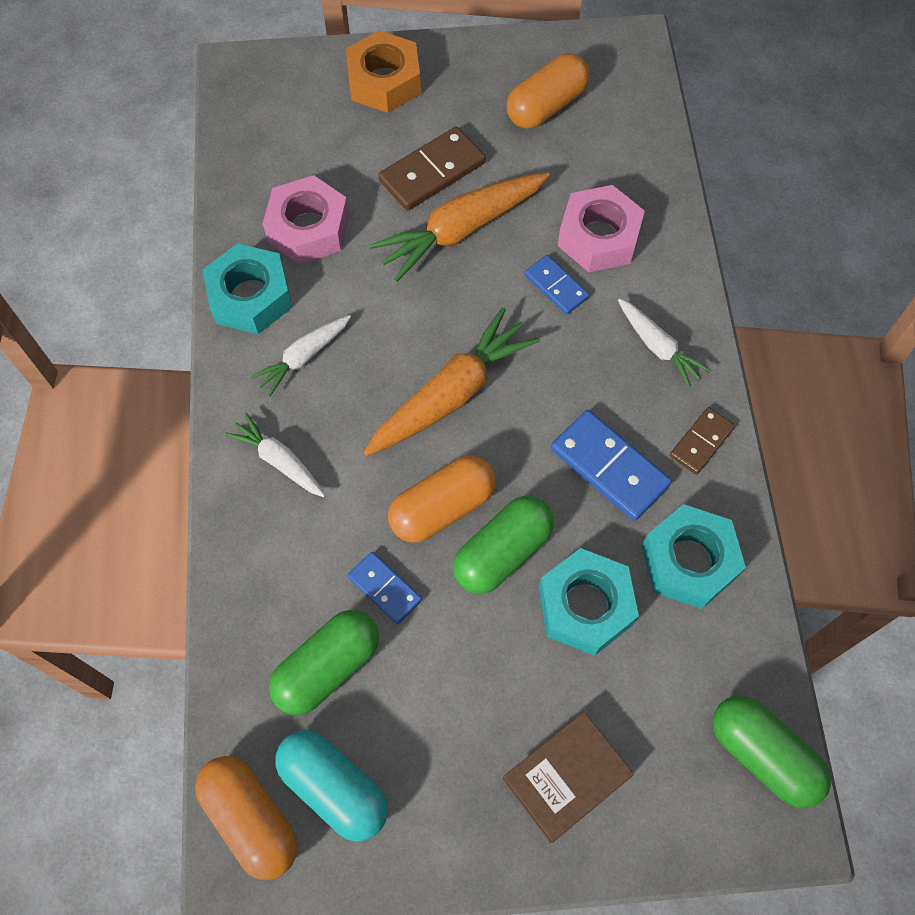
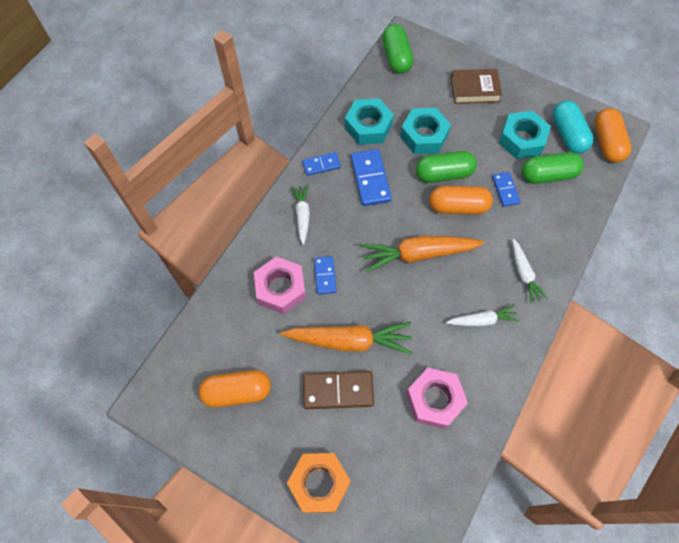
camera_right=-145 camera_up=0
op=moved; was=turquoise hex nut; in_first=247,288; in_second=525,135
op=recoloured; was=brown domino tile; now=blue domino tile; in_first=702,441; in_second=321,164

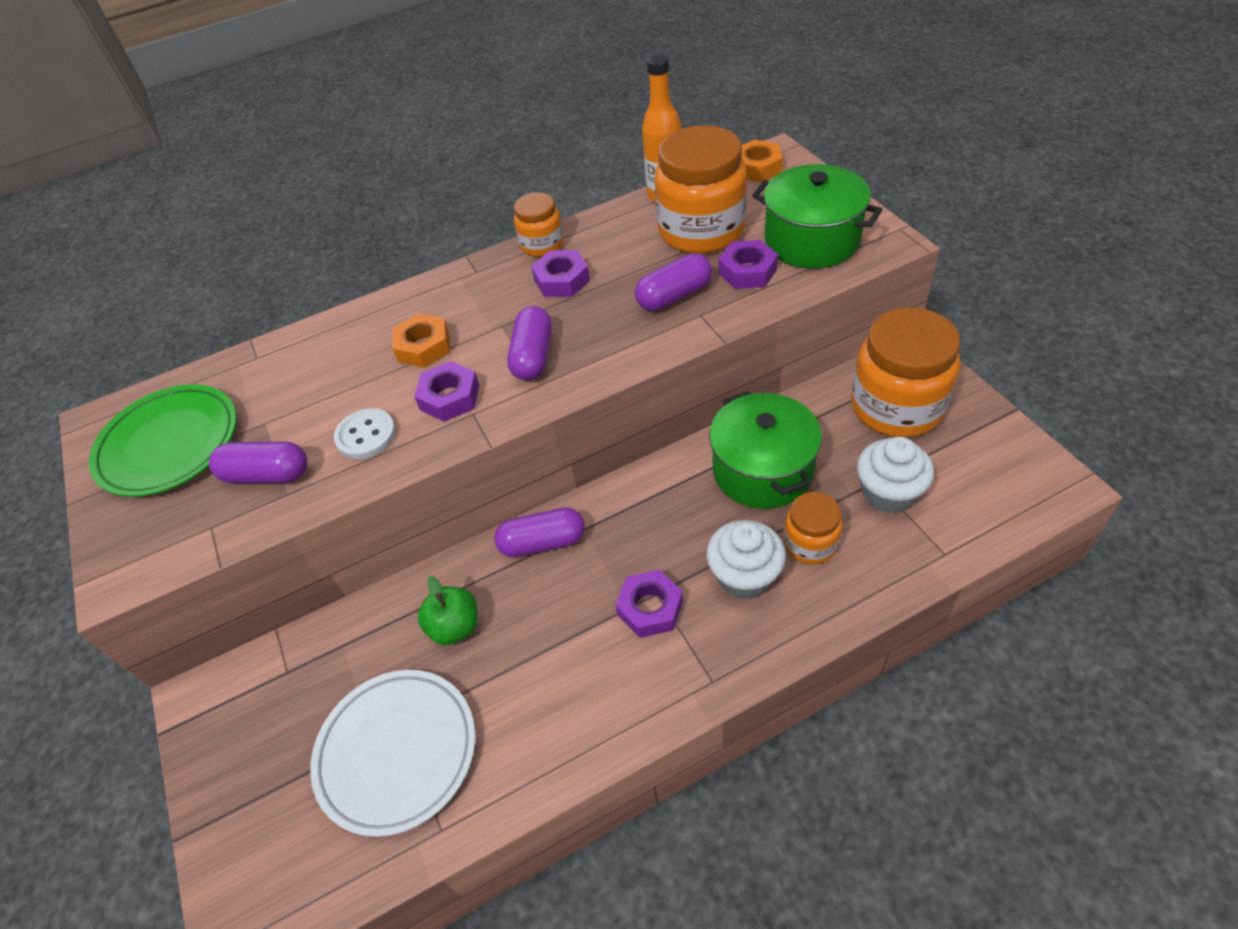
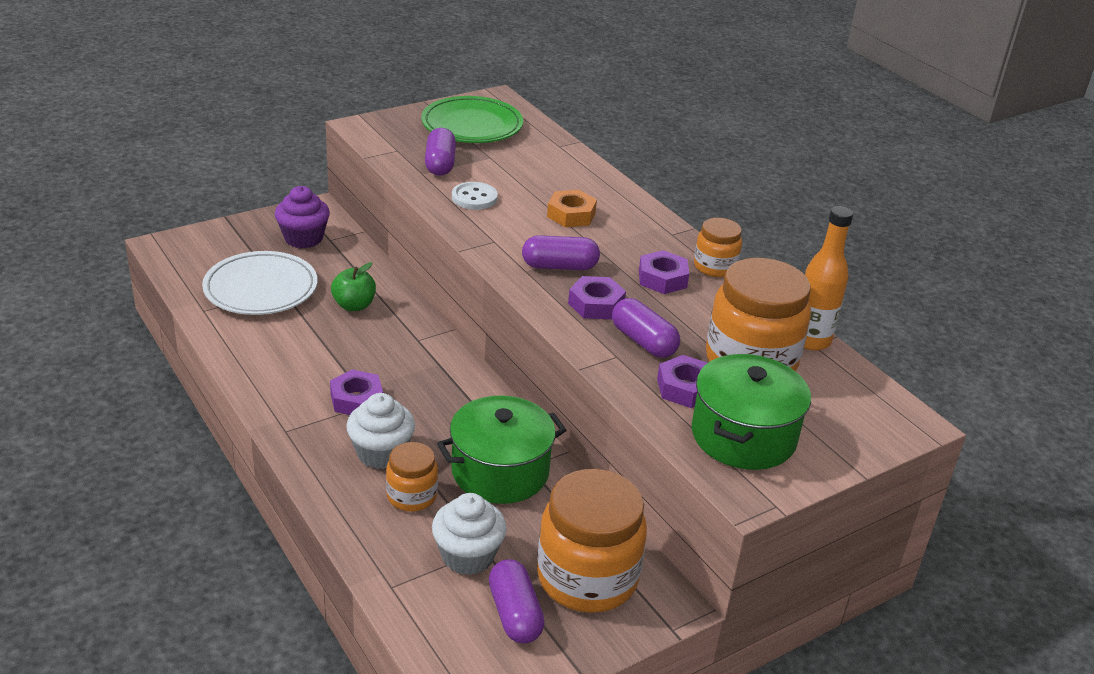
camera_right=75 camera_up=-15
op=moved; was=violet hex nut; in_first=447,391; in_second=597,297
op=moved; was=violet pill shape; in_first=539,532; in_second=517,601
op=removed; was=bright orange hex nut; in_first=762,161
op=added; now=violet fairy cake; in_second=302,217

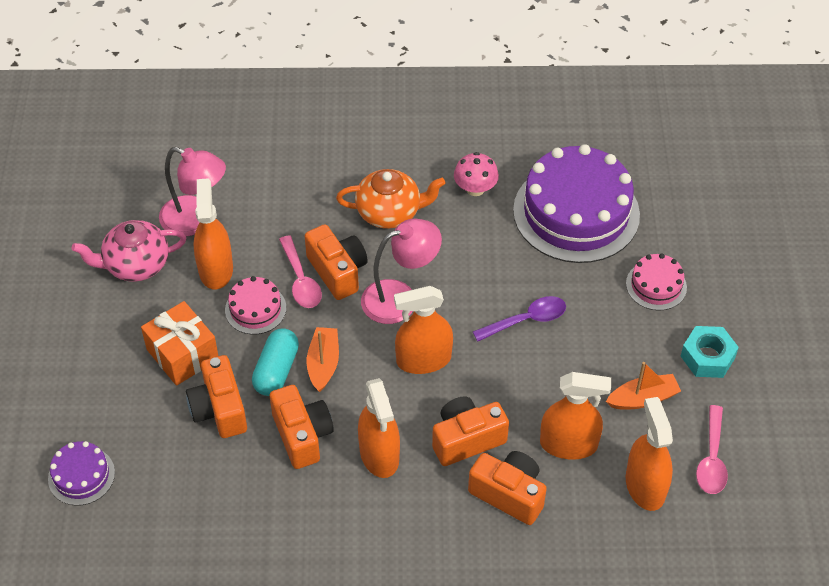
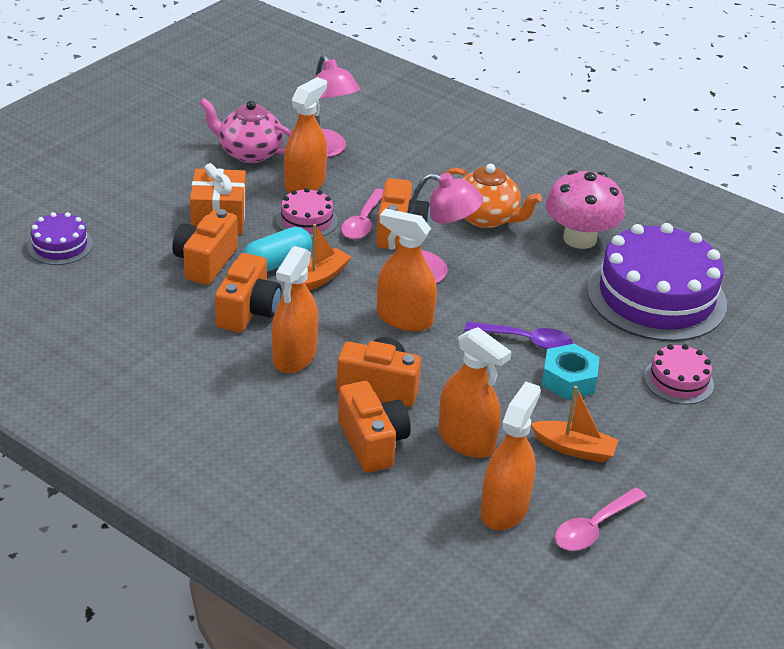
camera_right=35 camera_up=-15
op=resized; was=rose-pink fungus; in_first=476,174; in_second=585,209; ratio=1.65
op=moved; was=turquoise hex nut; in_first=710,352; in_second=570,372

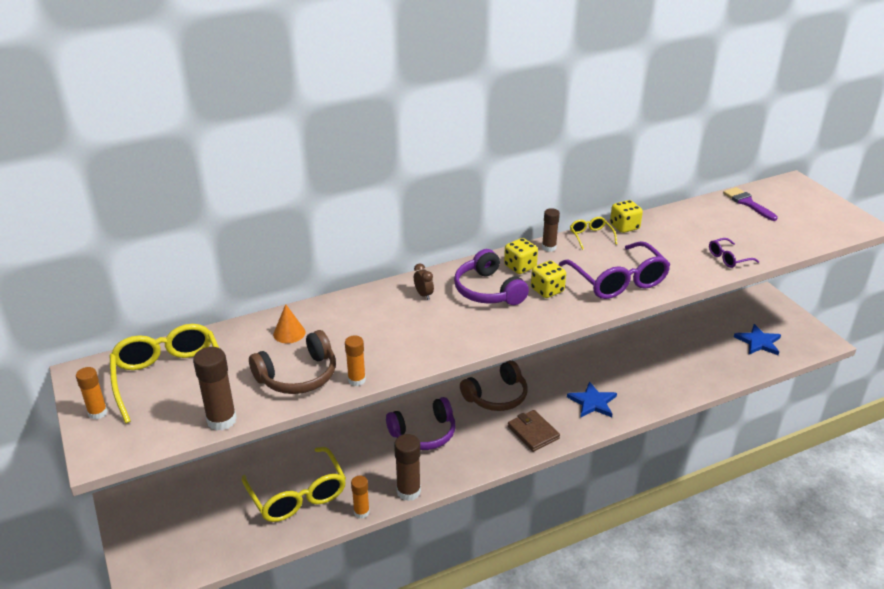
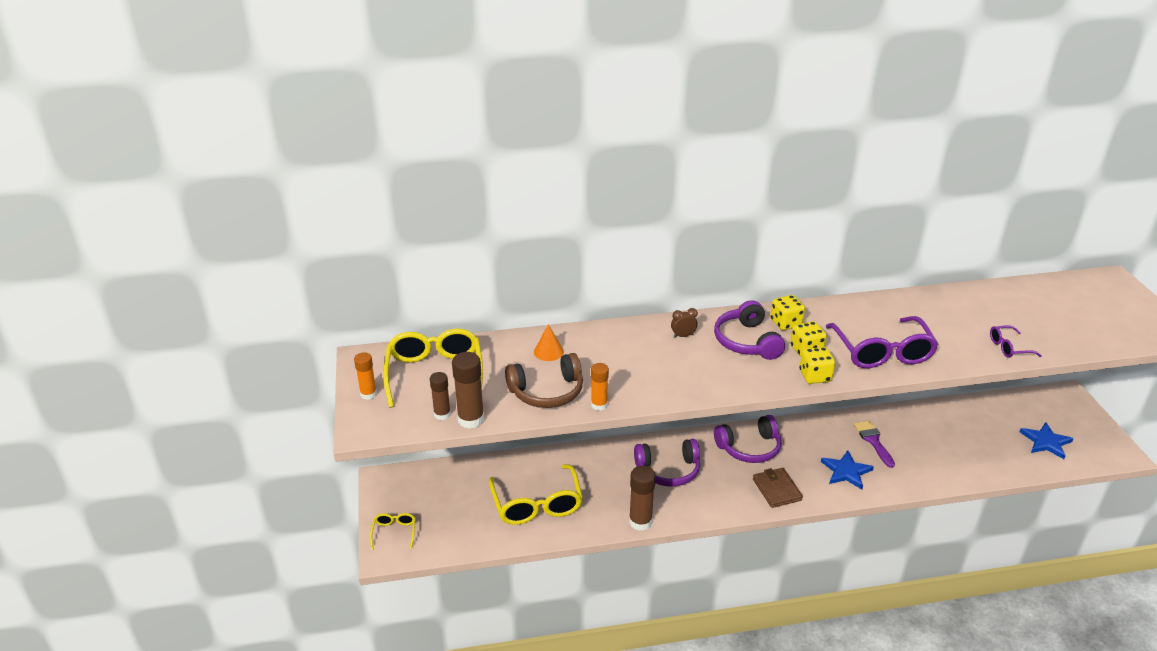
camera_right=15 camera_up=0
op=removed; was=bright orange glue; in_first=360,497
op=turned; was=brown bedside clock; in_first=424,281; in_second=684,323; clockwise=-90
op=recoloured; was=brown headset; now=violet headset; in_first=494,385; in_second=747,439
op=moved; was=brown glue; in_first=551,230; in_second=440,396
op=moved; was=bright yellow glasses; in_first=593,233; in_second=393,531
op=moved; was=bright yellow dice; in_first=626,216; in_second=817,365
op=moved; was=violet paintbrush; in_first=750,204; in_second=874,444

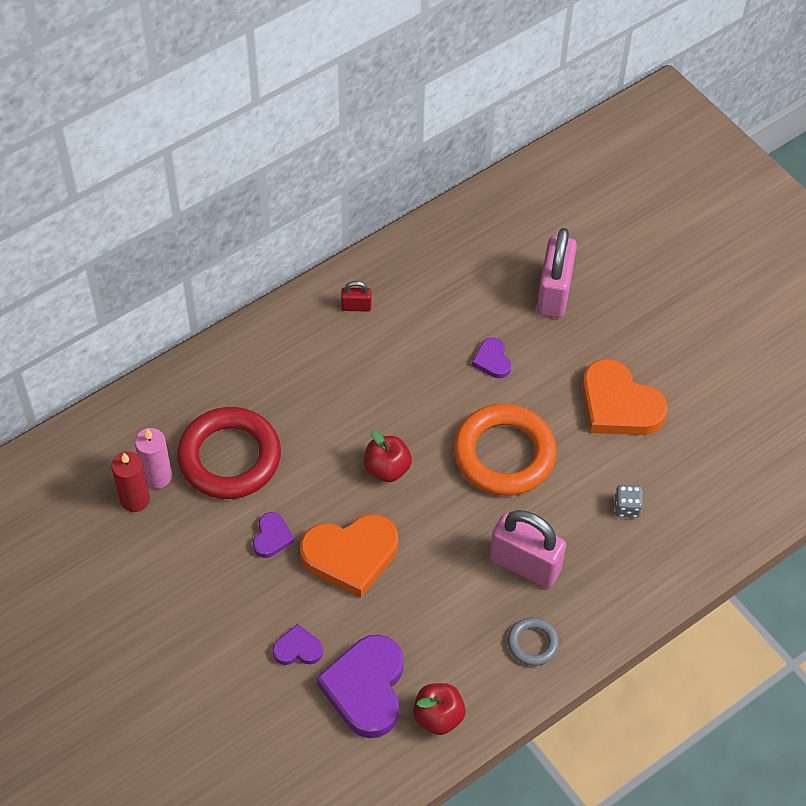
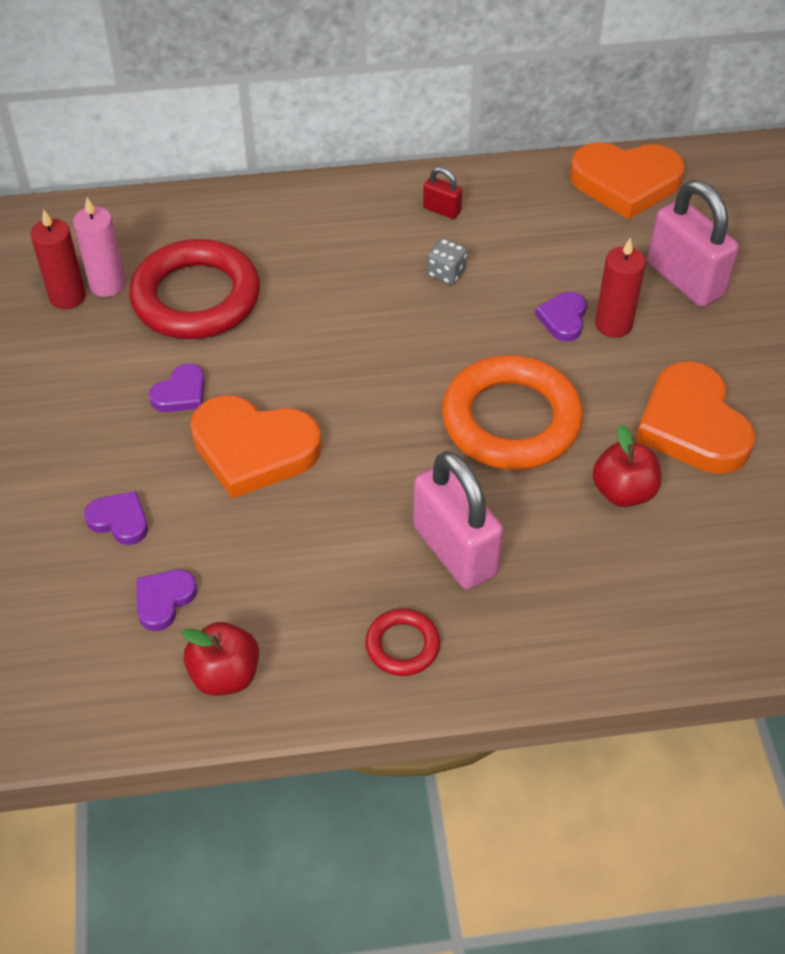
camera_right=30 camera_up=-5
op=resized; was=violet heart shape; in_first=360,686; in_second=167,600; ratio=0.49
op=moved; was=scarlet toy apple; in_first=388,456; in_second=626,466
op=recoloured; was=ash-grey torus; now=scarlet torus; in_first=533,641; in_second=402,642
op=turned; was=rose-pink padlock; in_first=557,273; in_second=693,243; clockwise=-75
op=moved; was=ash-grey dice; in_first=628,501; in_second=447,261
op=added; now=bright orange heart shape; in_second=627,180
op=added; now=scarlet pillar candle; in_second=620,288

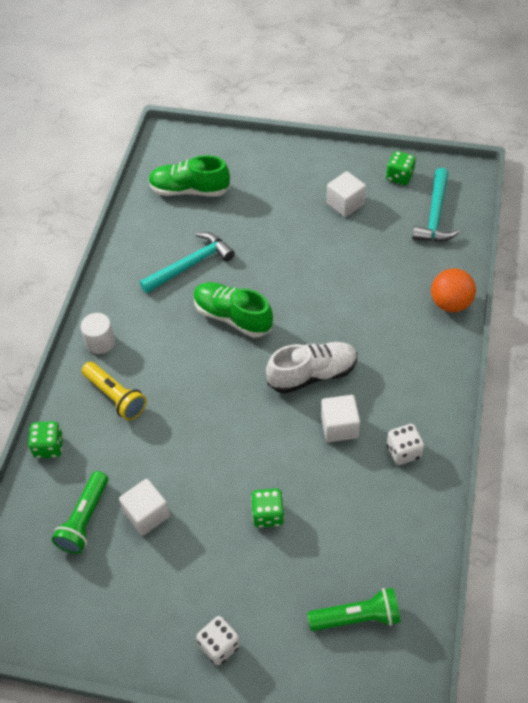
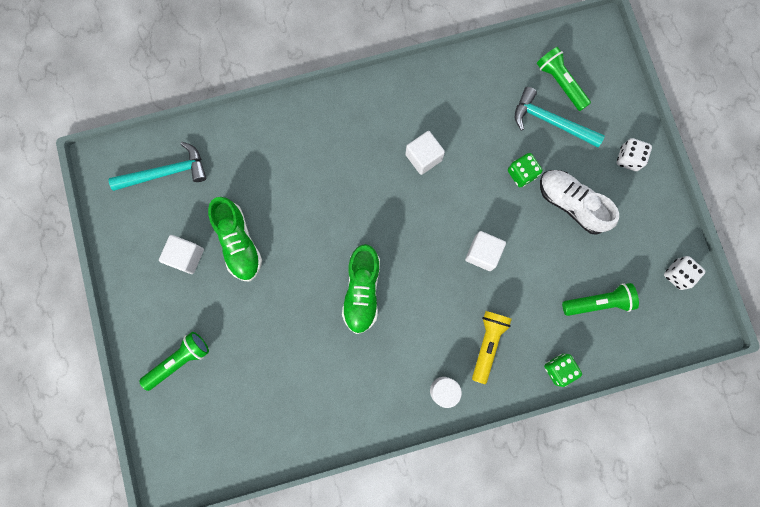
camera_right=-120 camera_up=25
op=moved; was=white block; in_first=144,507; in_second=485,251
op=moved; was=turquoise claw hammer; in_first=187,262; in_second=560,117
op=moved; was=emerald lace-up shoe; in_first=189,176; in_second=235,239
op=moved; was=white lace-up shoe; in_first=311,368; in_second=579,202
op=removed; was=emerald dice; in_first=401,168
op=moved; was=white dice; in_first=405,444; in_second=684,273
op=removed; was=bright orange play ball; in_first=453,290
op=added; now=emerald flashlight; in_second=174,361

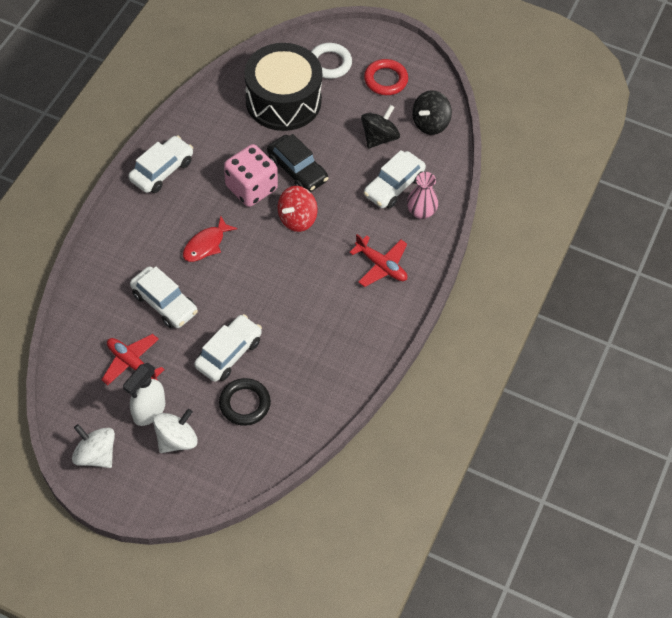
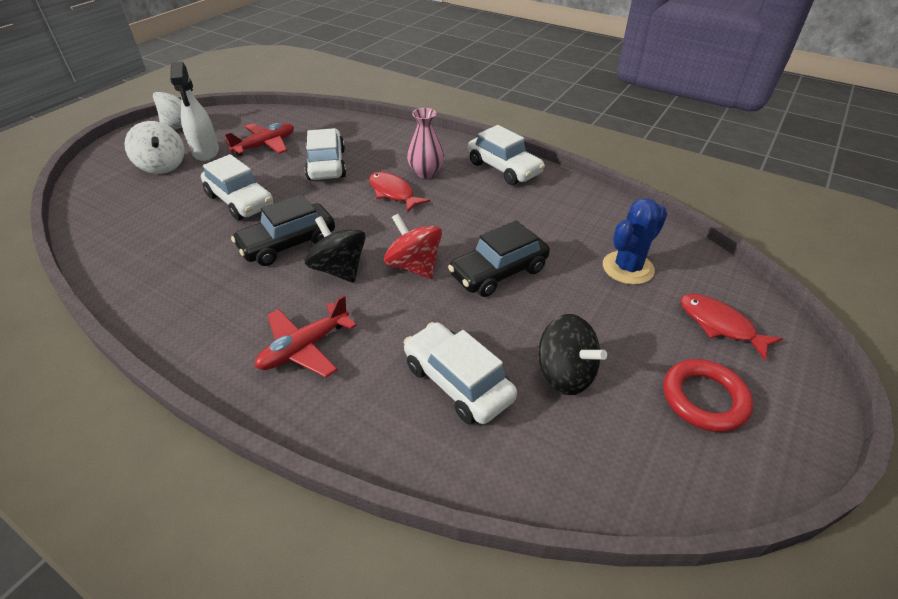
camera_right=100 camera_up=-15
op=turned; was=white spray bottle; in_first=144,394; in_second=194,111; clockwise=-150
op=turned; was=white toy car; in_first=164,297; in_second=325,154; clockwise=120
op=removed; was=jet-black torus; in_first=245,402
op=removed; was=rose-pink dice; in_first=251,175
op=replaced; was=jet-black snare drum; now=blue prickly plant; in_first=283,87; in_second=635,241
op=replaced; was=white torus; now=scarlet fish; in_first=331,61; in_second=731,327
op=moved; was=rose-pink flower vase; in_first=422,195; in_second=425,143
op=moved; was=jet-black toy top; in_first=432,112; in_second=335,249
op=added; now=jet-black toy car; in_second=283,230

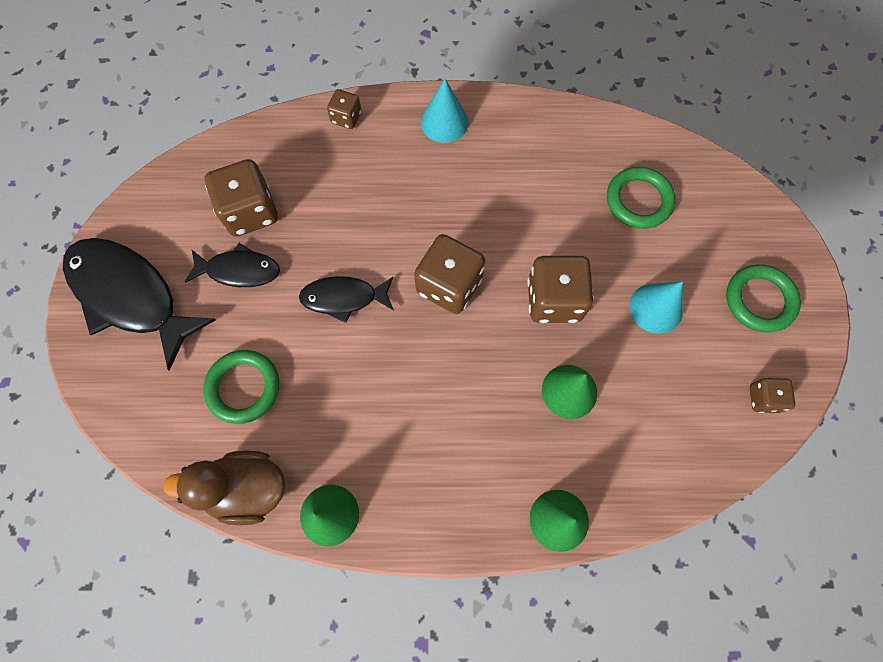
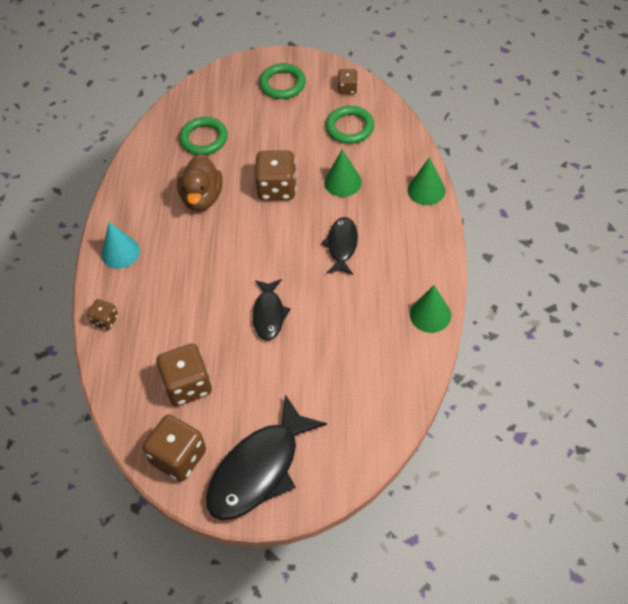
camera_right=-85 camera_up=-15
op=moved; was=brown duck; in_first=224,488; in_second=199,182
op=moved; was=jet-black fish; in_first=232,265; in_second=339,246
op=moved; was=emerald torus; in_first=241,387; in_second=350,125
op=moved; was=brown dice; in_first=449,274; in_second=174,448
op=removed; was=turquoise cone; in_first=656,307

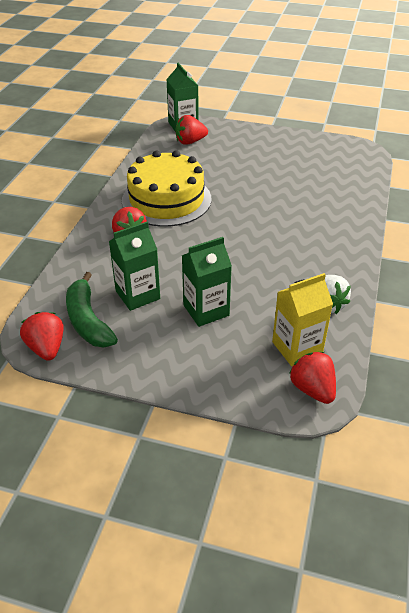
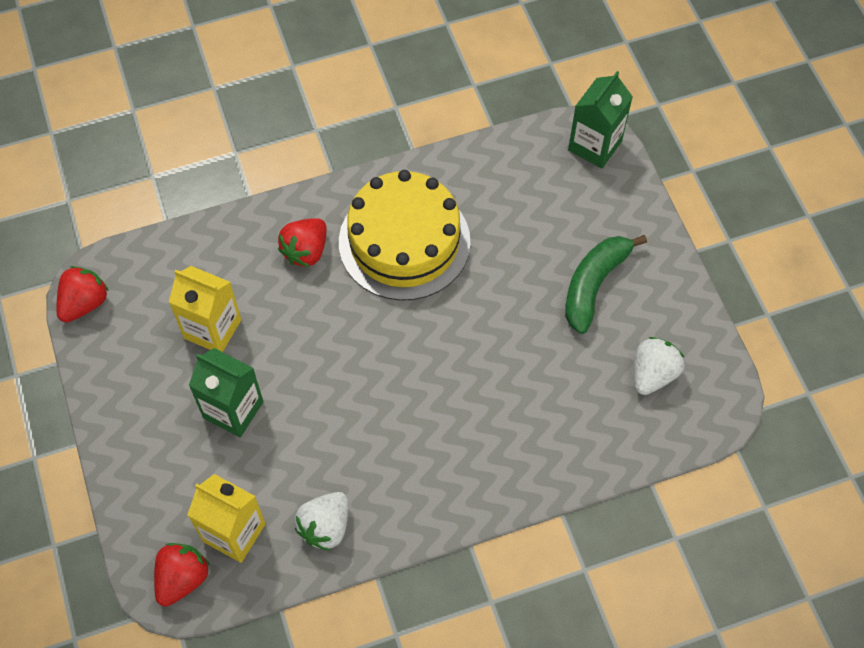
camera_right=55 camera_up=20
op=moved; was=emerald banana; in_first=92,310; in_second=606,284
op=recoloured; was=emerald carton; now=bright yellow carton; in_first=134,266; in_second=205,309
op=removed; was=scarlet toy strawberry; in_first=191,130
op=added; now=white toy strawberry; in_second=659,366

